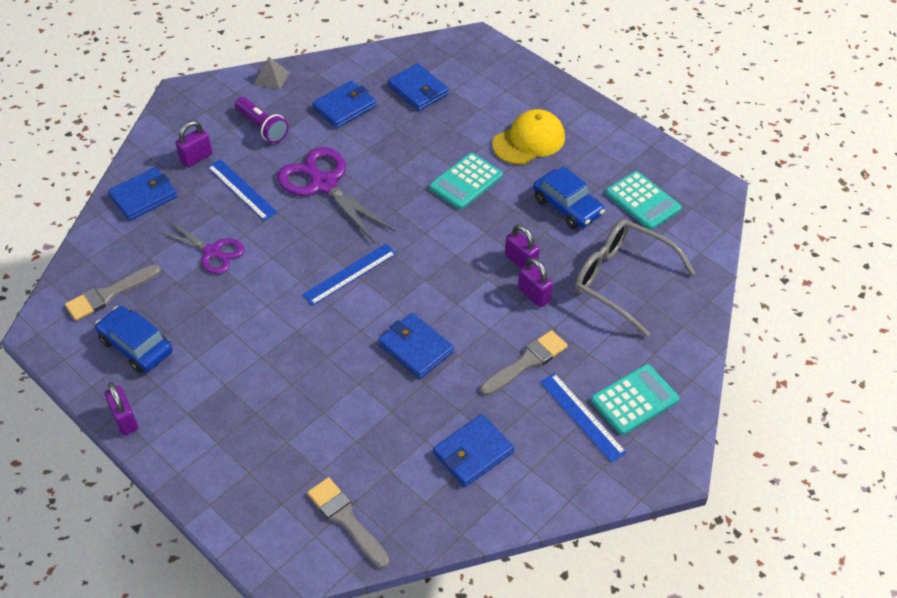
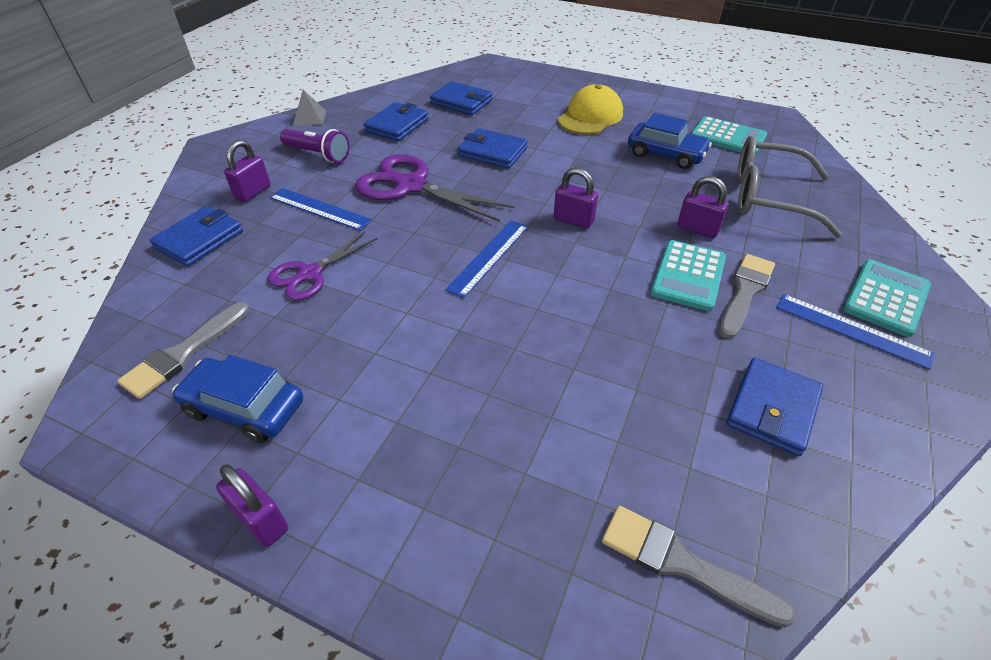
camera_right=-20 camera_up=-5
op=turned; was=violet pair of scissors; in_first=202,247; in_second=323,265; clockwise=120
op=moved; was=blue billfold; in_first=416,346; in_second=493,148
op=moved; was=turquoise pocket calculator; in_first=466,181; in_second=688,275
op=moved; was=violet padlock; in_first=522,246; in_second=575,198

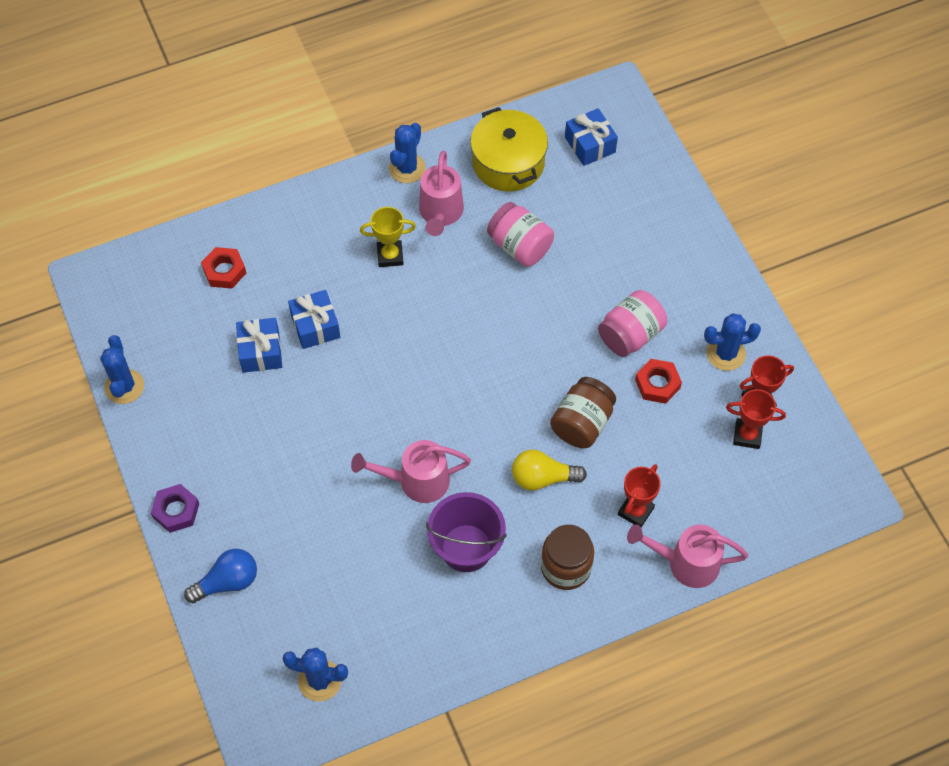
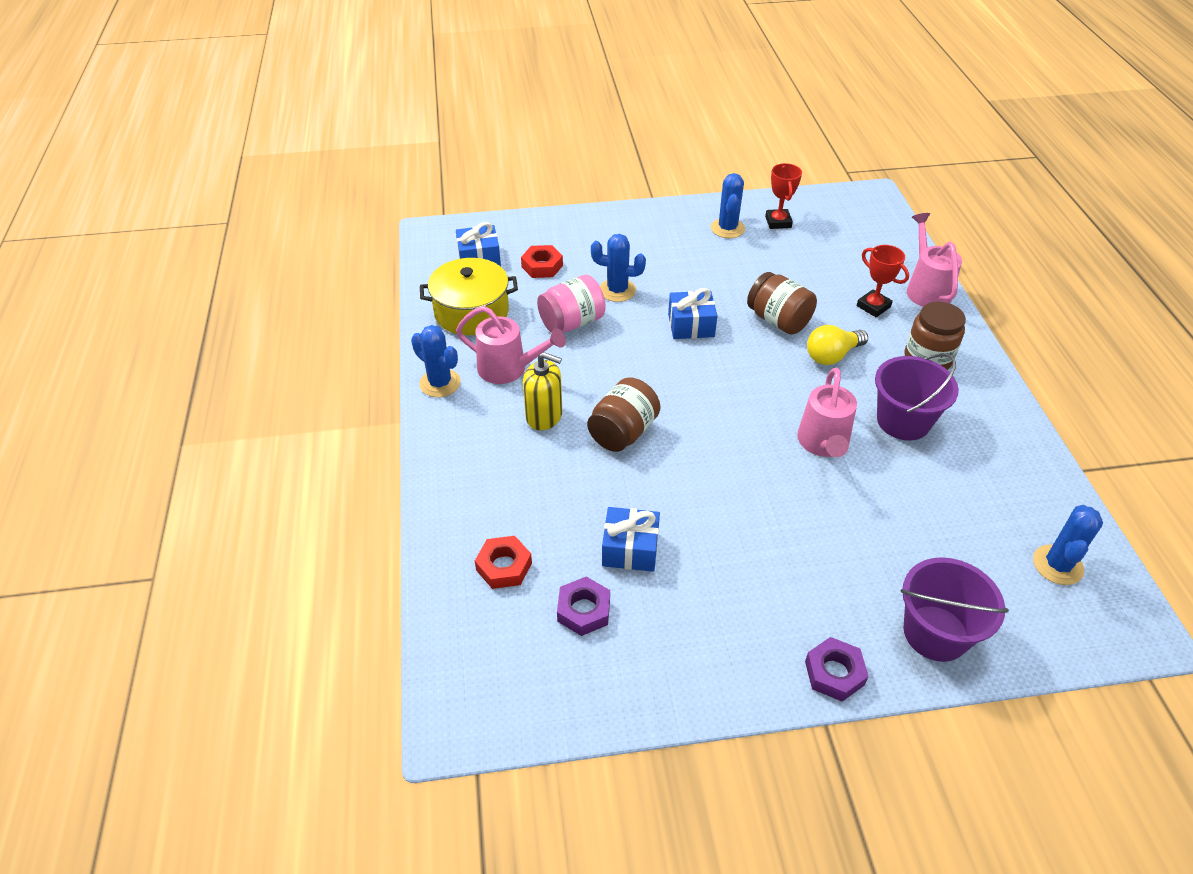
camera_right=-75 camera_up=-15
op=moved; was=blue prickly plant; in_first=122,369; in_second=618,268
op=replaced; was=blue light bulb; now=violet sand bucket; in_first=220,576; in_second=954,609
op=moved; was=blue gift; in_first=314,319; in_second=692,313
op=replaced; was=bright yellow trophy; now=bright yellow soap dispenser; in_first=388,237; in_second=542,391
op=turned; was=bright yellow light bulb; in_first=549,470; in_second=837,345; clockwise=45
op=removed; was=rose-pink jar; in_first=632,323
op=turned; was=rose-pink watering can; in_first=687,556; in_second=934,260; clockwise=150
op=moved; was=scarlet hex nut; in_first=658,381; in_second=542,261
op=removed; was=scarlet trophy; in_first=756,419
op=added; now=violet hex nut; in_second=583,606
op=added; now=brown jar; in_second=624,414

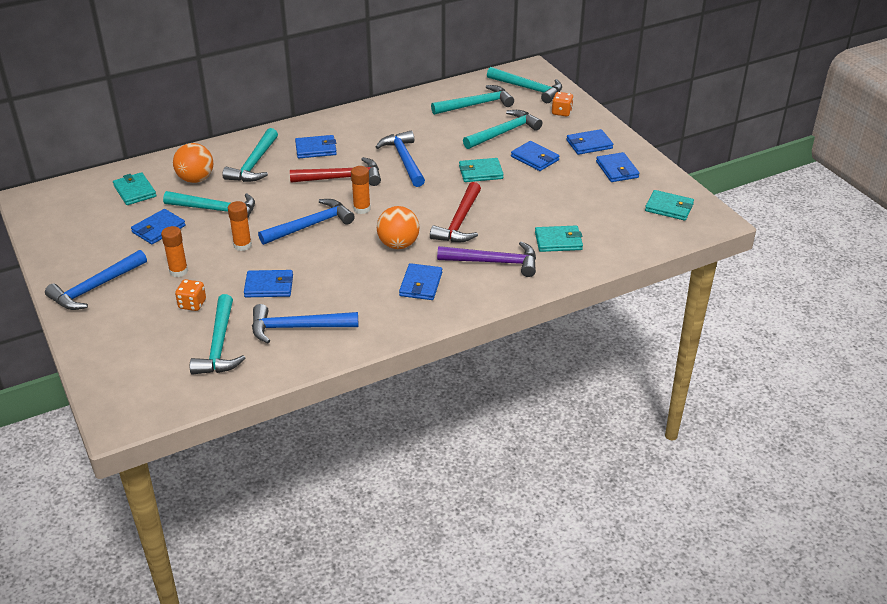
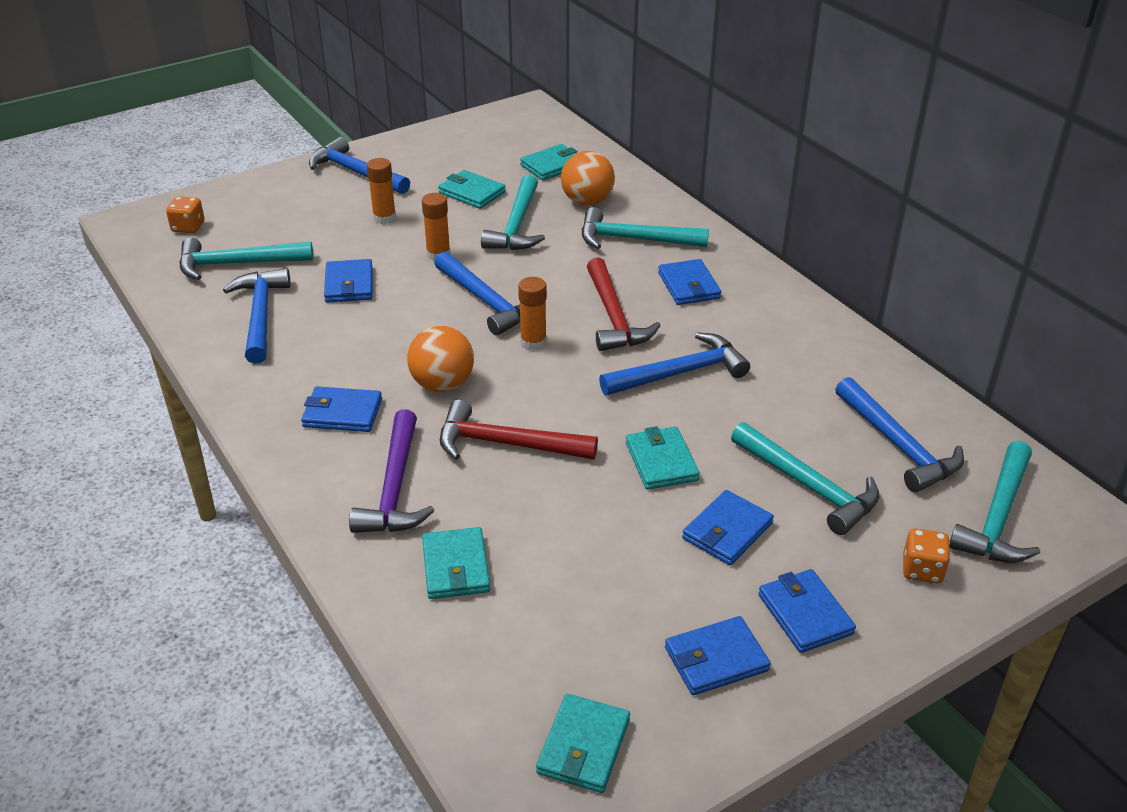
camera_right=85 camera_up=0
op=recoloured; was=blue billfold; now=turquoise billfold; in_first=158,226; in_second=471,189
op=moved; was=bright orange dice; in_first=190,295; in_second=185,214
op=recoloured; was=turquoise claw hammer; now=blue claw hammer; in_first=472,100; in_second=899,435

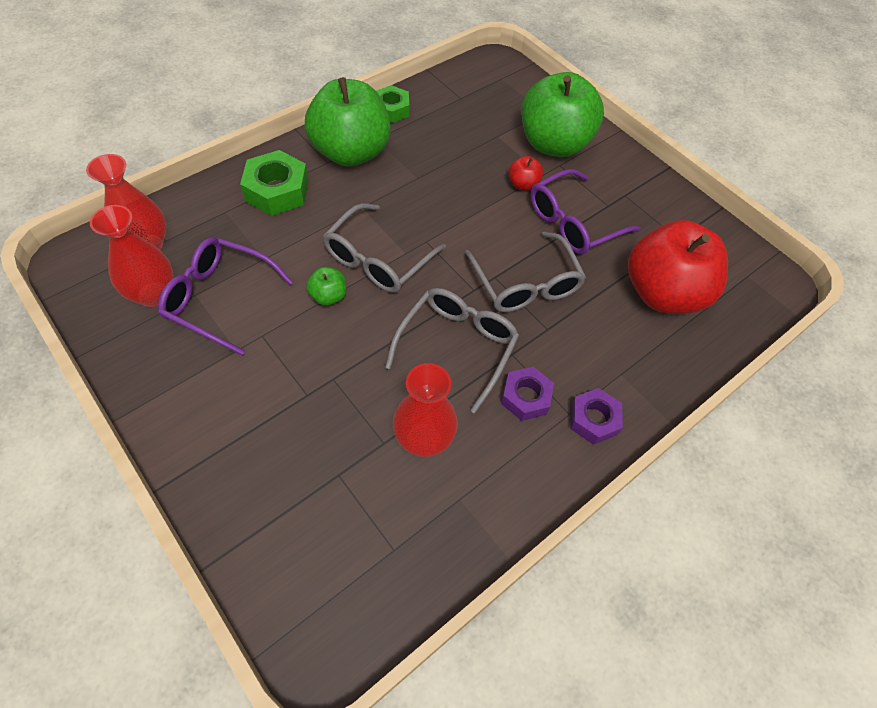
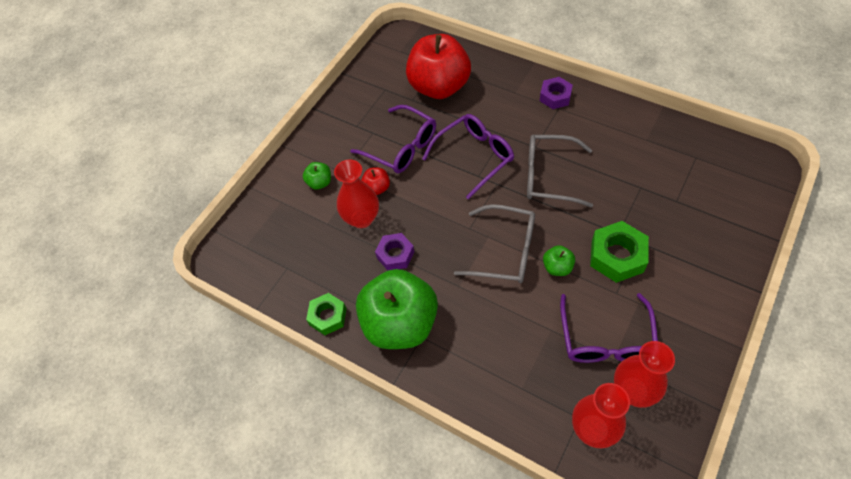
camera_right=-100 camera_up=0
op=moved; was=emerald hex nut; in_first=274,183; in_second=619,252
op=moved; was=scarlet flower vase; in_first=425,410; in_second=356,193
op=recoloured; was=ash-grey glasses; now=violet glasses; in_first=525,272; in_second=468,157
op=moved; was=violet hex nut; in_first=527,394; in_second=394,251
op=resized; was=emerald toy apple; in_first=562,114; in_second=317,176; ratio=0.41

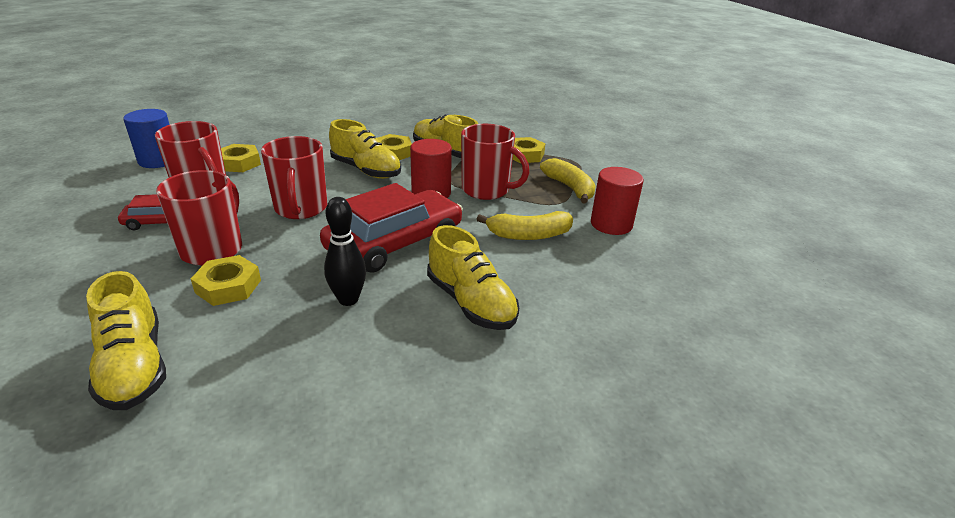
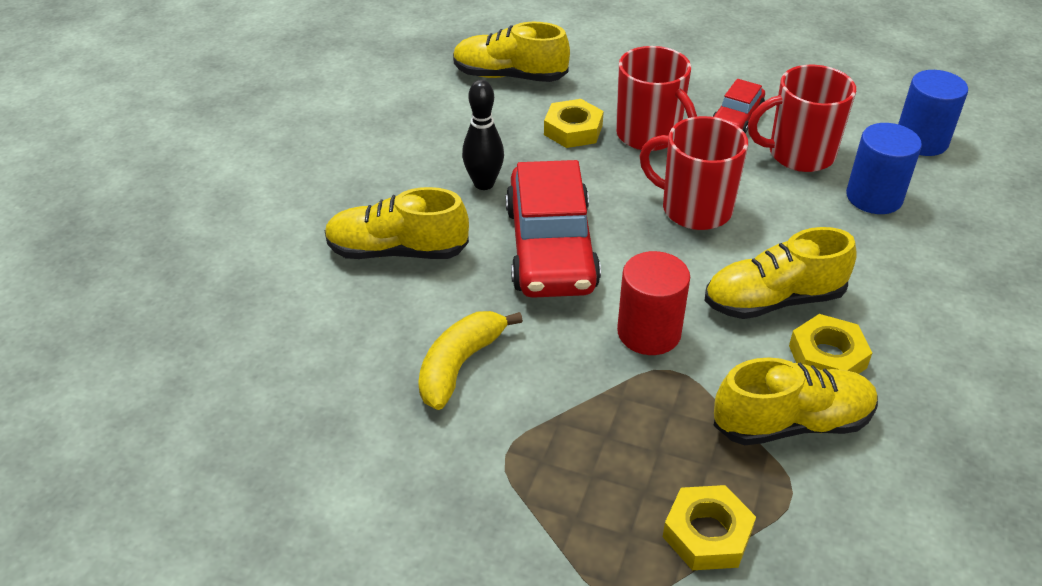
camera_right=130 camera_up=10
op=replaced; was=bright yellow hex nut; now=blue cylinder shape; in_first=241,158; in_second=884,168
op=removed; was=scarlet coffee mug; in_first=495,162
op=removed; was=bright yellow banana; in_first=568,181
op=removed; was=scarlet cylinder shape; in_first=617,201

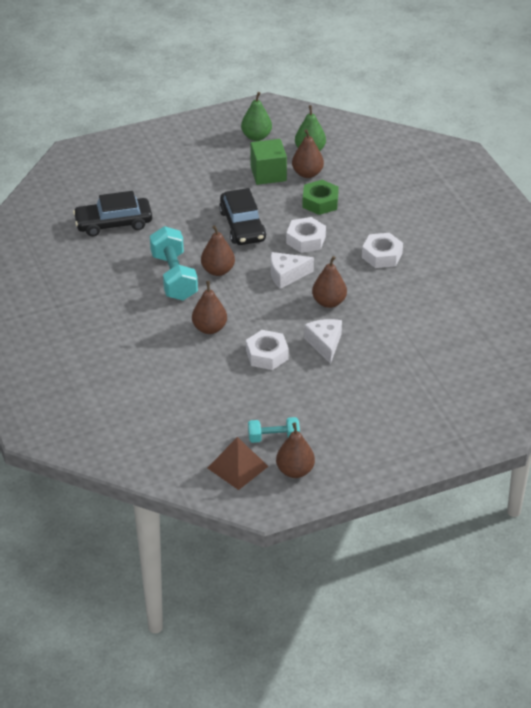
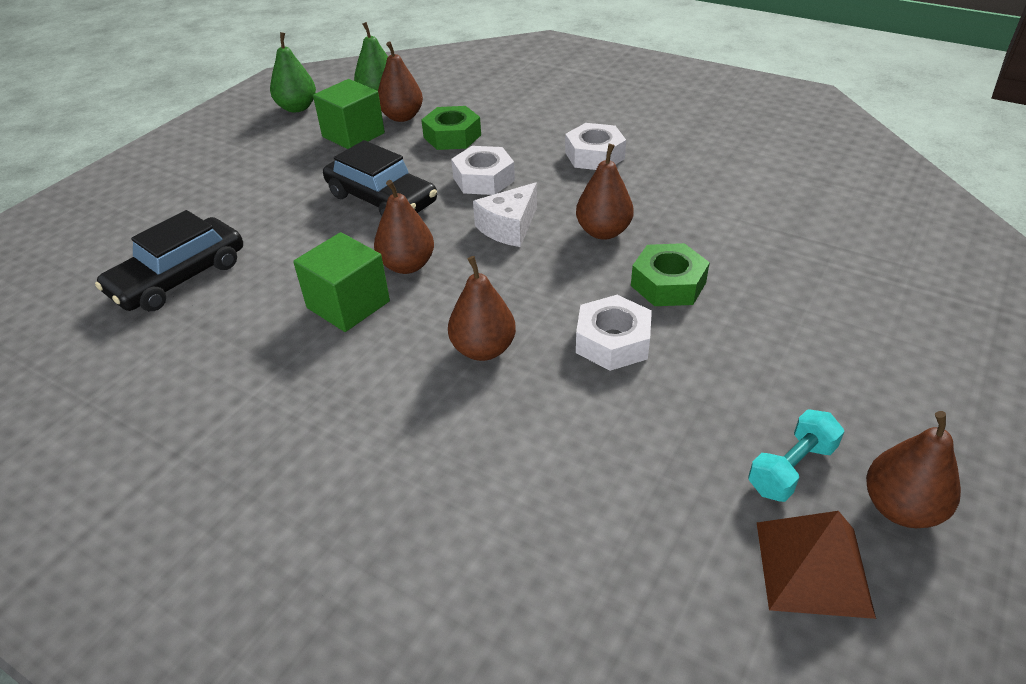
camera_right=-35 camera_up=0
op=replaced; was=turquoise dumbbell; now=emerald block; in_first=174,263; in_second=341,282
op=replaced; was=white piece of cheese; now=emerald hex nut; in_first=323,341; in_second=670,274

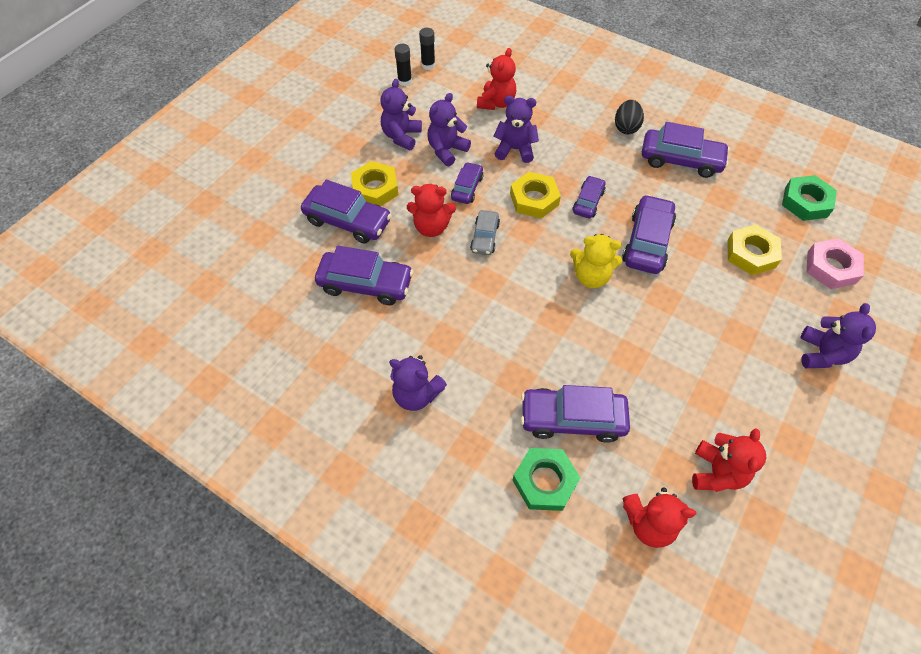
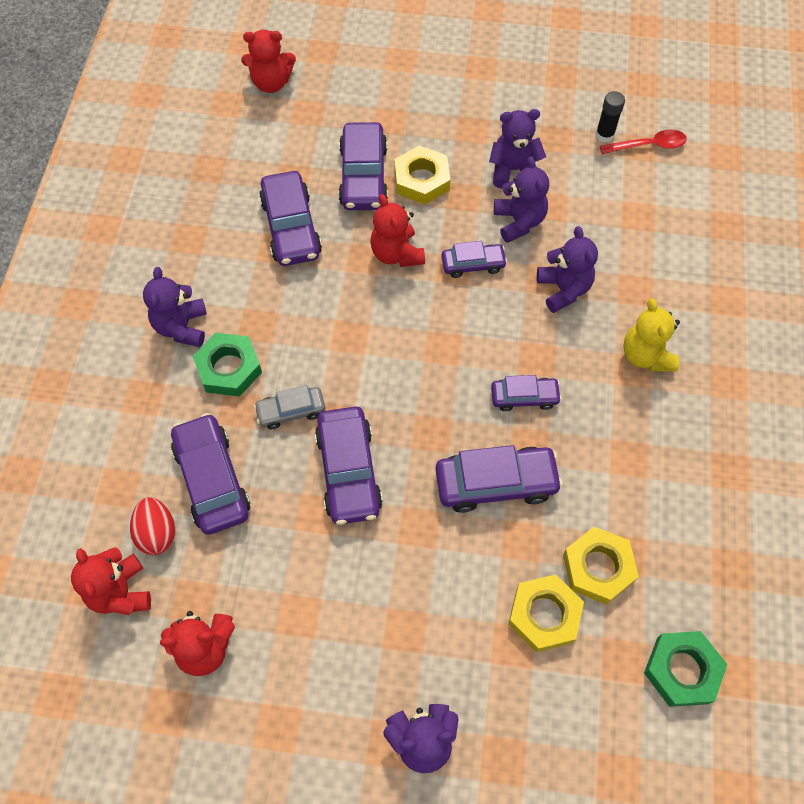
camera_right=65 camera_up=5
op=replaced; was=jet-black glue; now=scarlet teaspoon; in_first=427,49; in_second=643,141
op=turned; was=violet teddy; in_first=449,129; in_second=521,199; clockwise=60
op=moved; was=ash-grey toy car; in_first=485,232; in_second=289,407
op=moved; was=scarlet teddy; in_first=496,79; in_second=268,61
op=moved; was=bright yellow hex nut; in_first=535,195; in_second=601,566
op=moved; was=emerald hex nut; in_first=547,479; in_second=227,365
op=moved; was=bright yellow teddy; in_first=596,261; in_second=651,335
op=removed; was=jet-black toy egg; in_first=629,117
op=moved; was=violet toy car; in_first=686,150; in_second=349,466
op=removed; was=rose-pink hex nut; in_first=835,263
op=added; now=scarlet toy egg; in_second=153,526

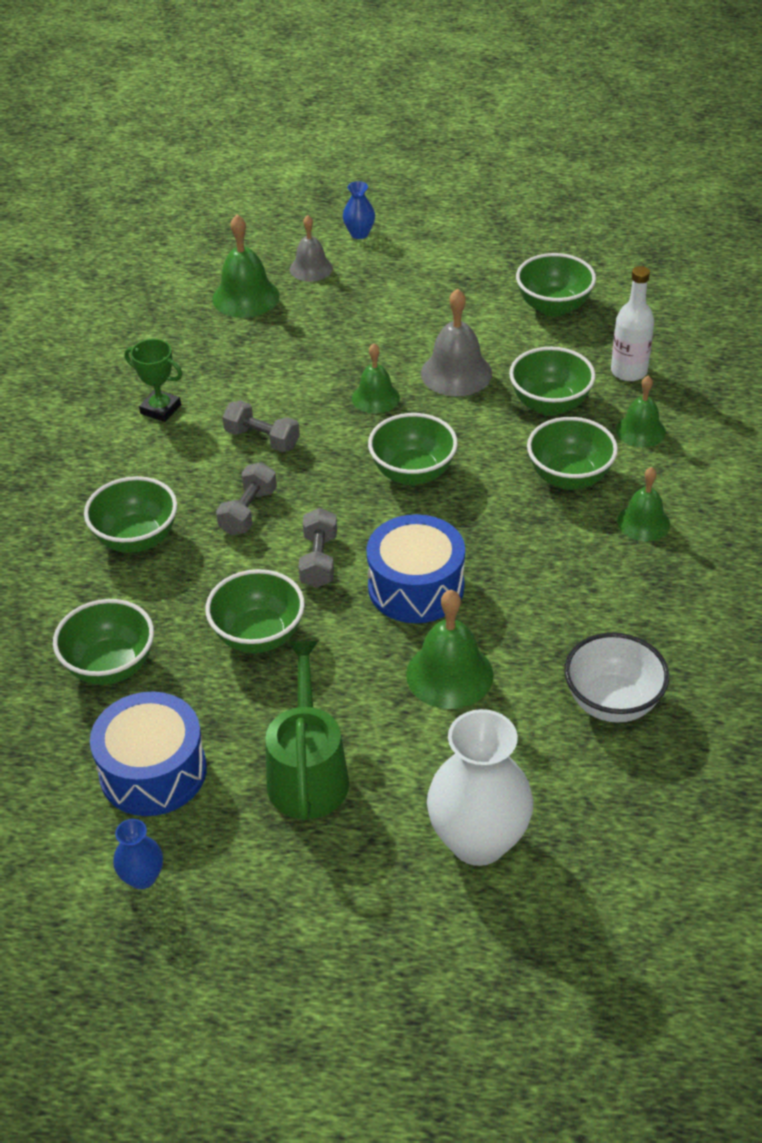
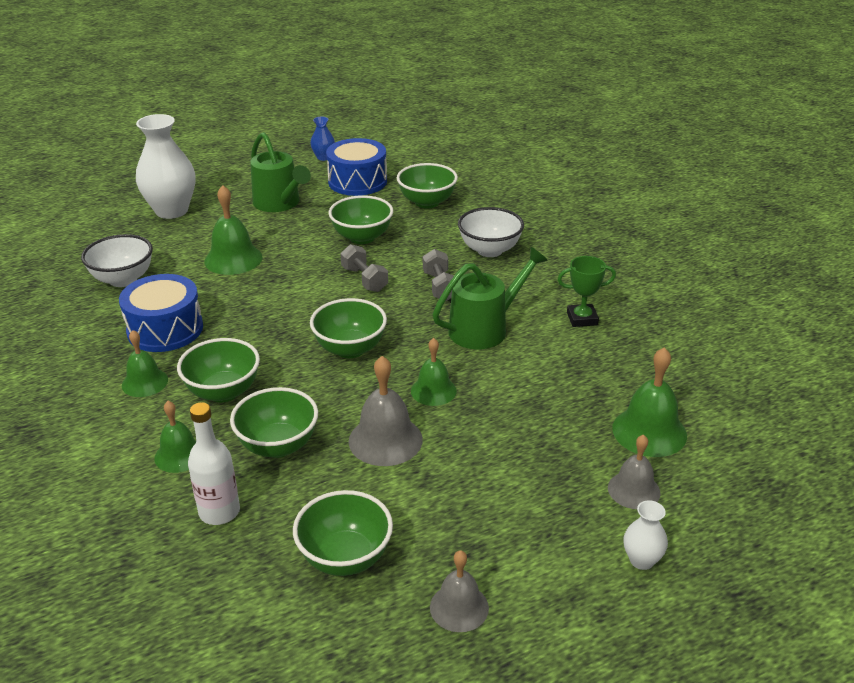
camera_right=145 camera_up=-10
op=recoloured; was=emerald deep dish; now=white deep dish; in_first=130,514; in_second=491,232
op=replaced; was=ash-grey dumbbell; now=emerald watering can; in_first=261,426; in_second=490,298
op=recoloured; was=blue flower vase; now=white flower vase; in_first=359,210; in_second=645,535
op=moved; was=blue snare drum; in_first=415,568; in_second=161,313
op=added; now=ash-grey bell; in_second=459,591

